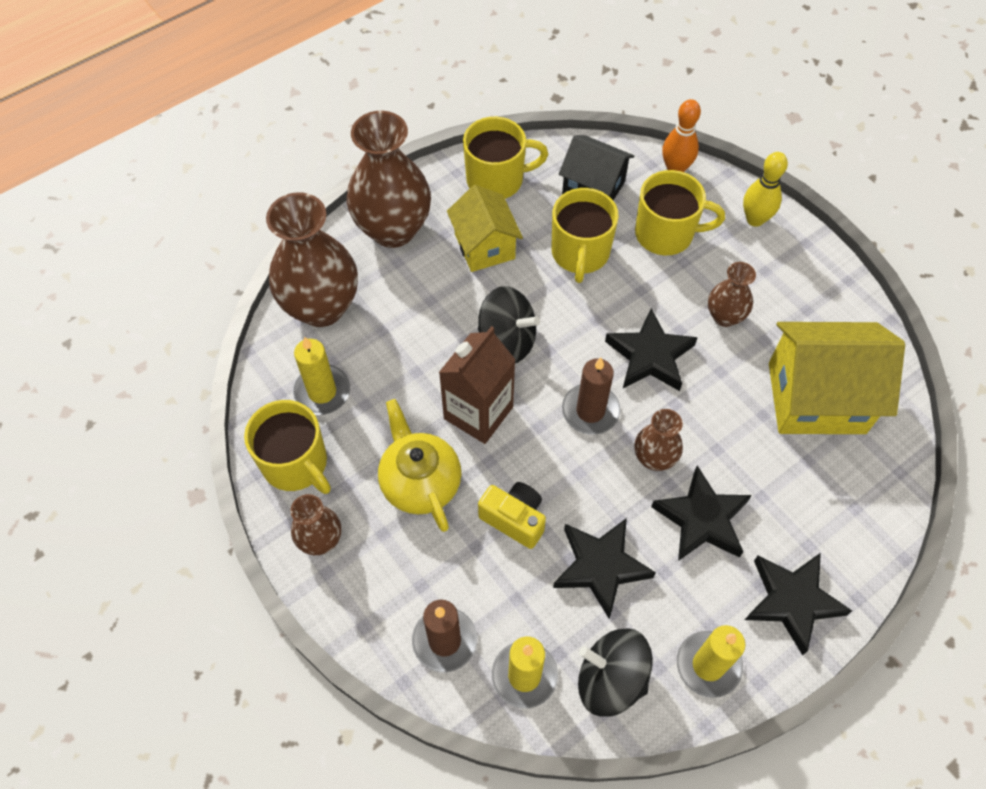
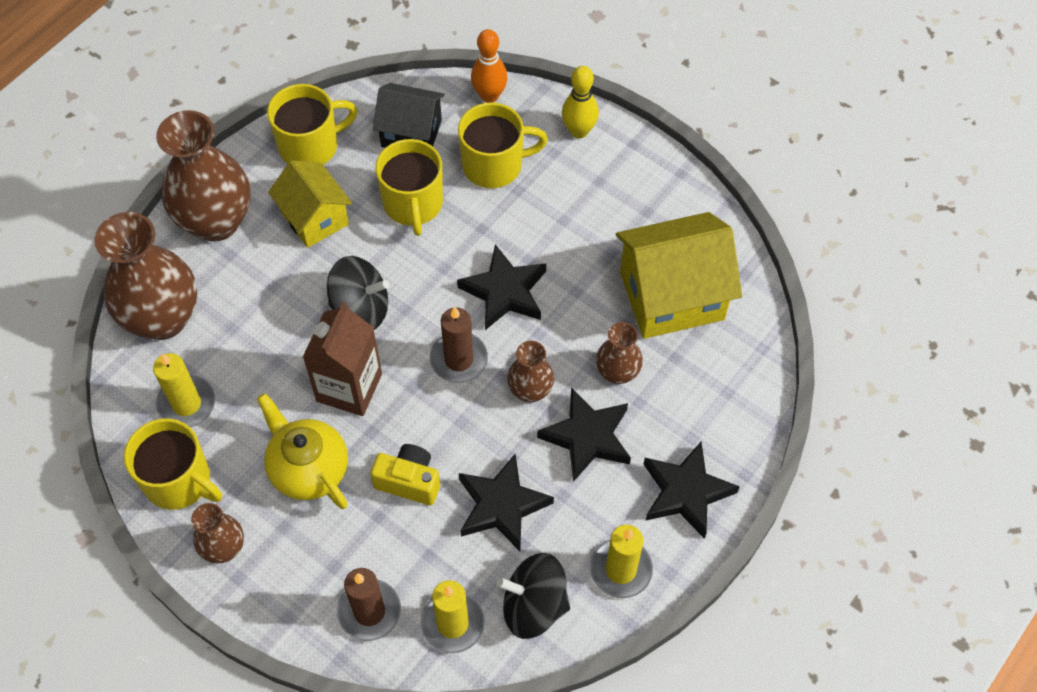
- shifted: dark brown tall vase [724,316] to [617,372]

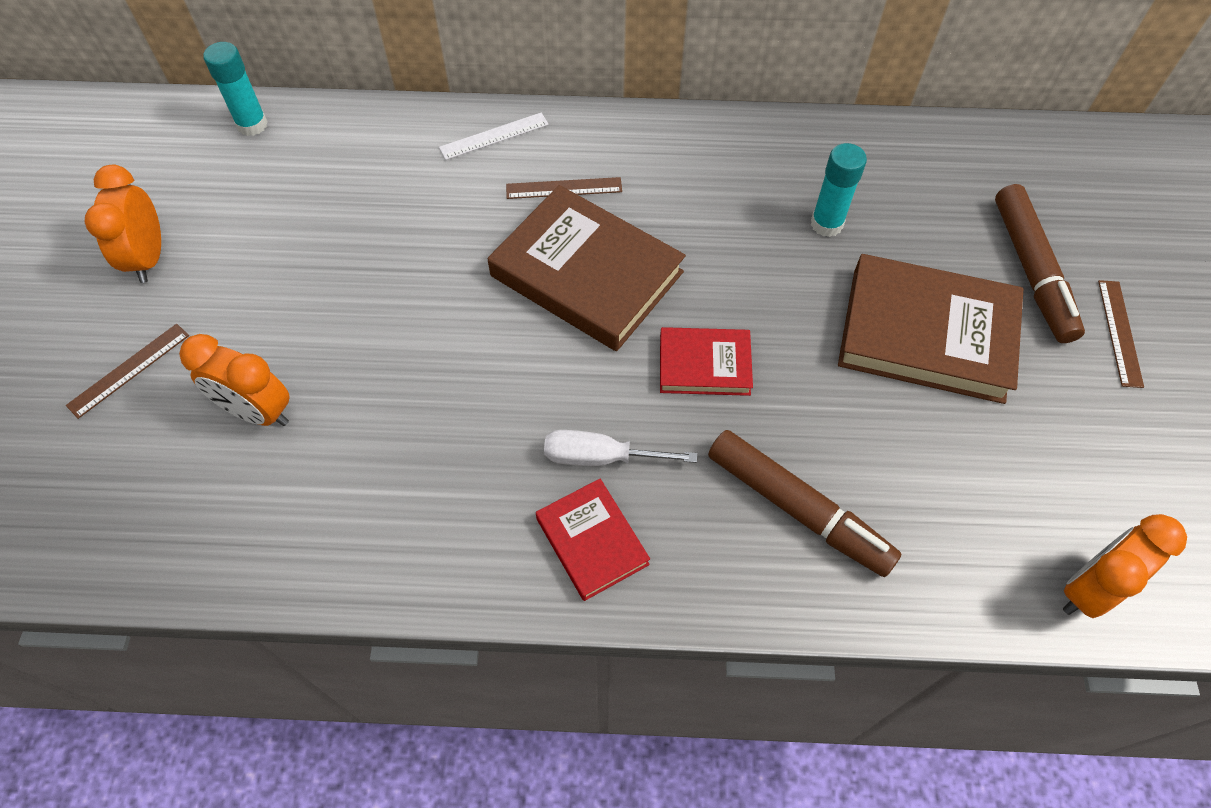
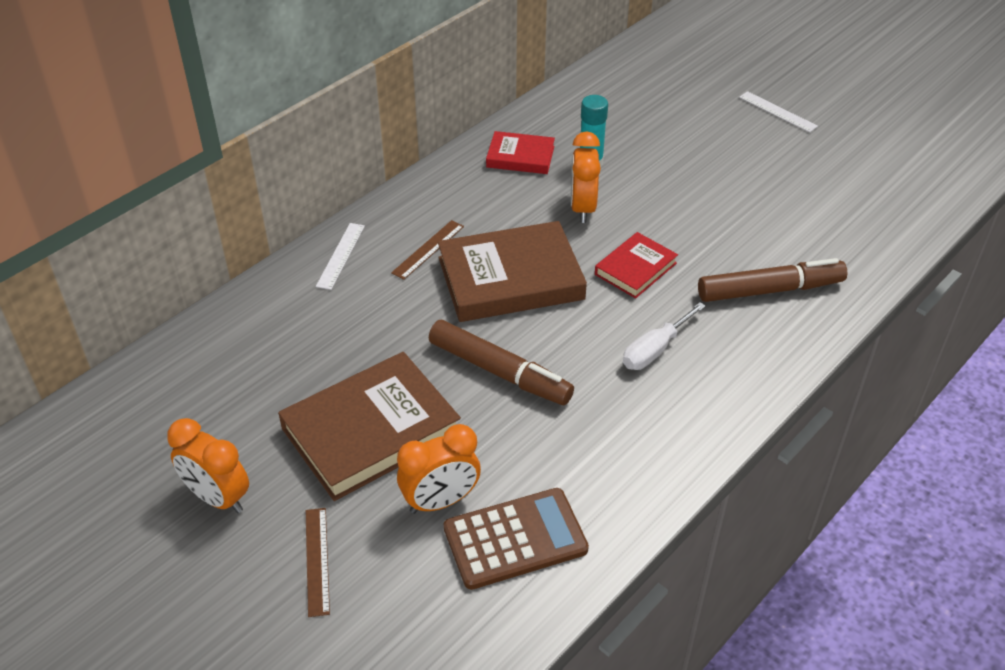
- gone: aqua glue [252,125]
- shifted: scarlet hardback [592,541] to [520,157]
- shifted: dark brown hardback [926,334] to [371,431]
- shifted: dark brown marker [1031,271] to [499,372]
- shifted: bright orange alarm clock [1088,589] to [582,208]
- repainted: dark brown ruler [1119,332] to pure white ruler [777,112]
- new: dark brown adding machine [515,539]

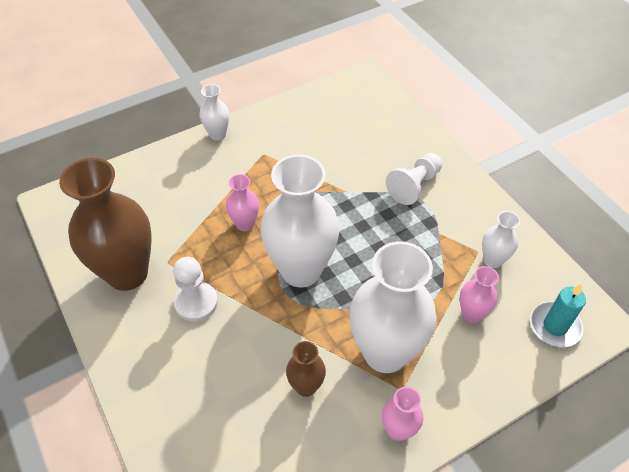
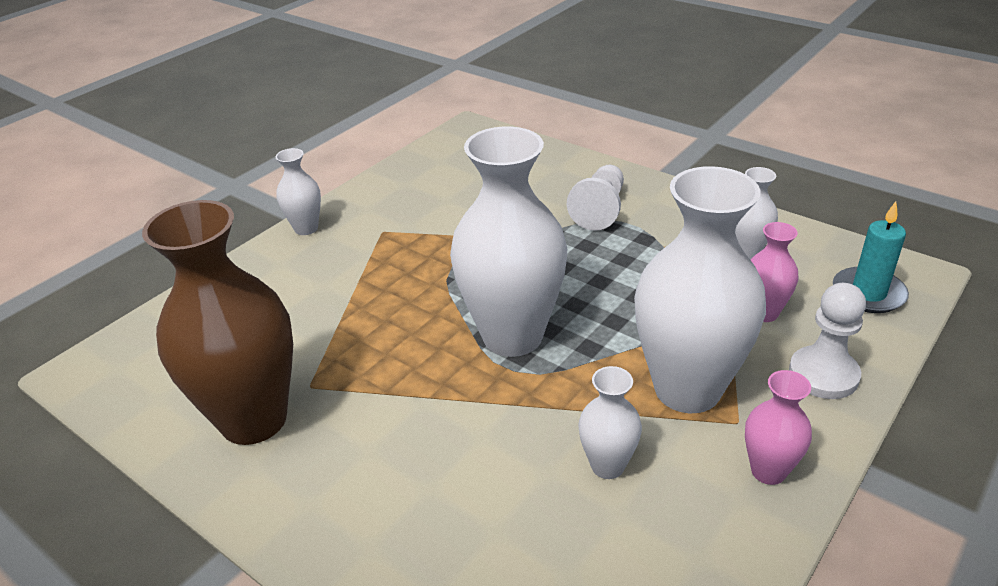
- shifted: pure white pawn [196,302] to [823,375]
- gone: rosy tall vase [245,224]
- repainted: dark brown tall vase [306,386] to pure white tall vase [607,465]

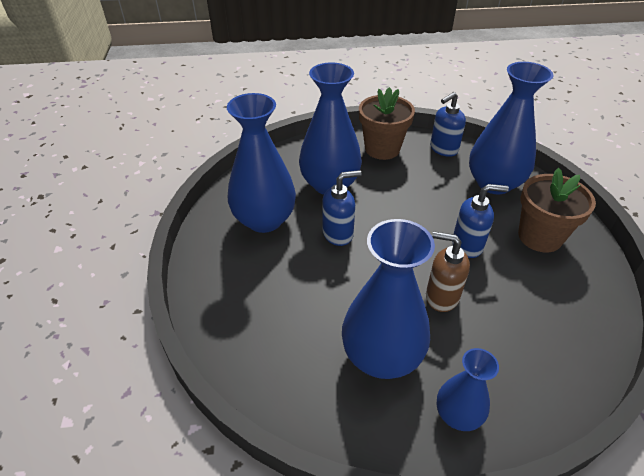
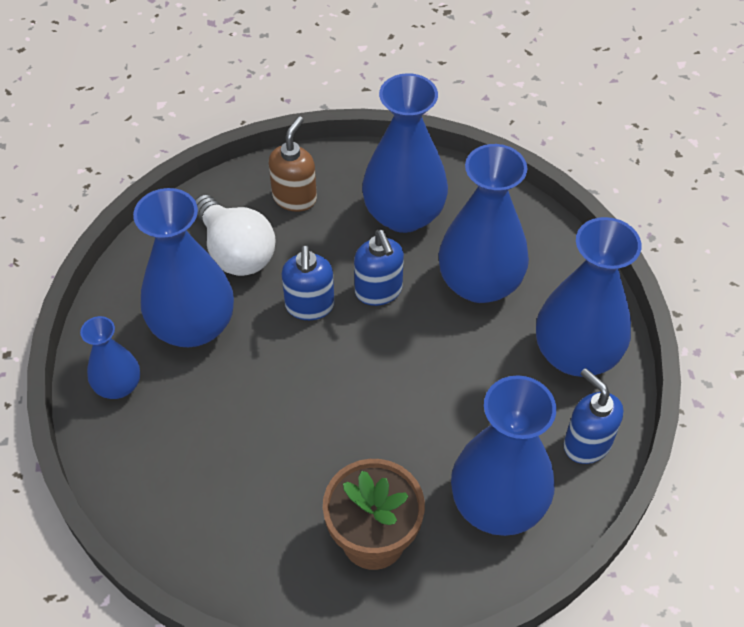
- swapped: dark brown plant pot [382,149] to blue tall vase [576,354]
- shifted: dark brown soap dispenser [441,297] to [295,198]
- shifted: blue soap dispenser [467,245] to [309,306]
- new: pure white bulb [235,251]

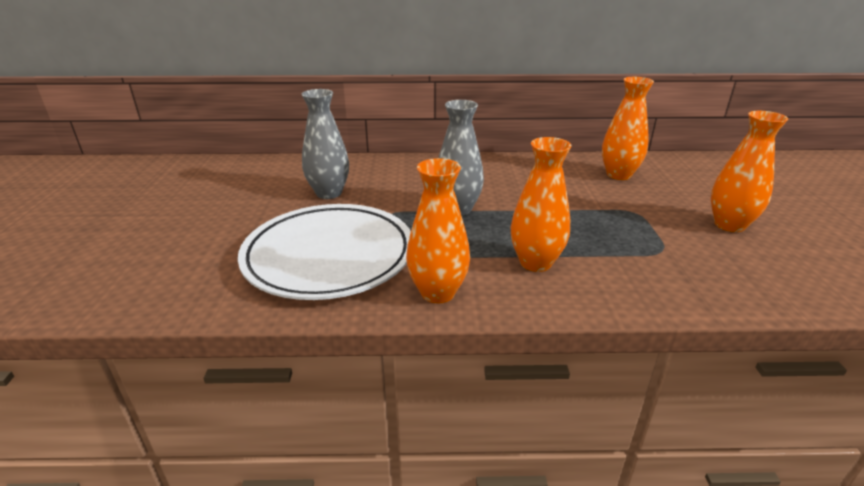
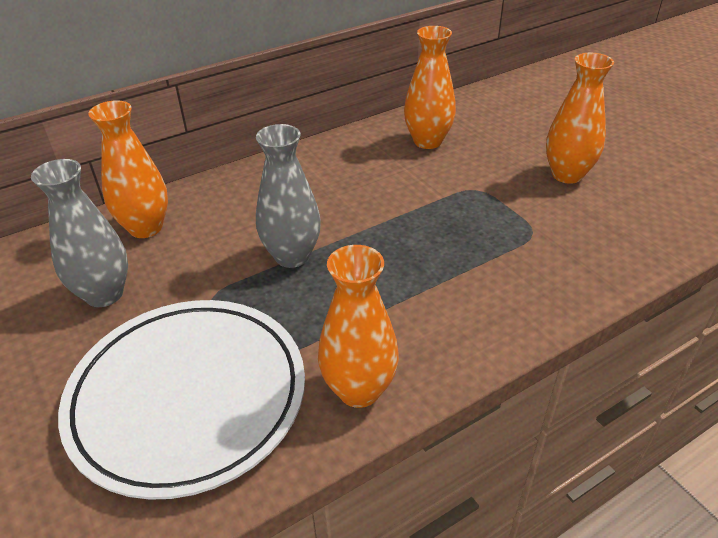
- shifted: bright orange tall vase [535,262] to [146,228]

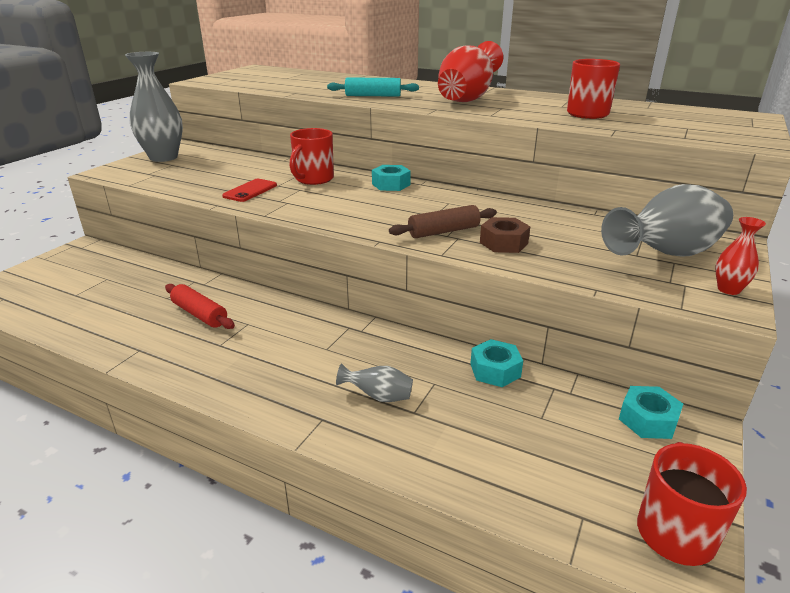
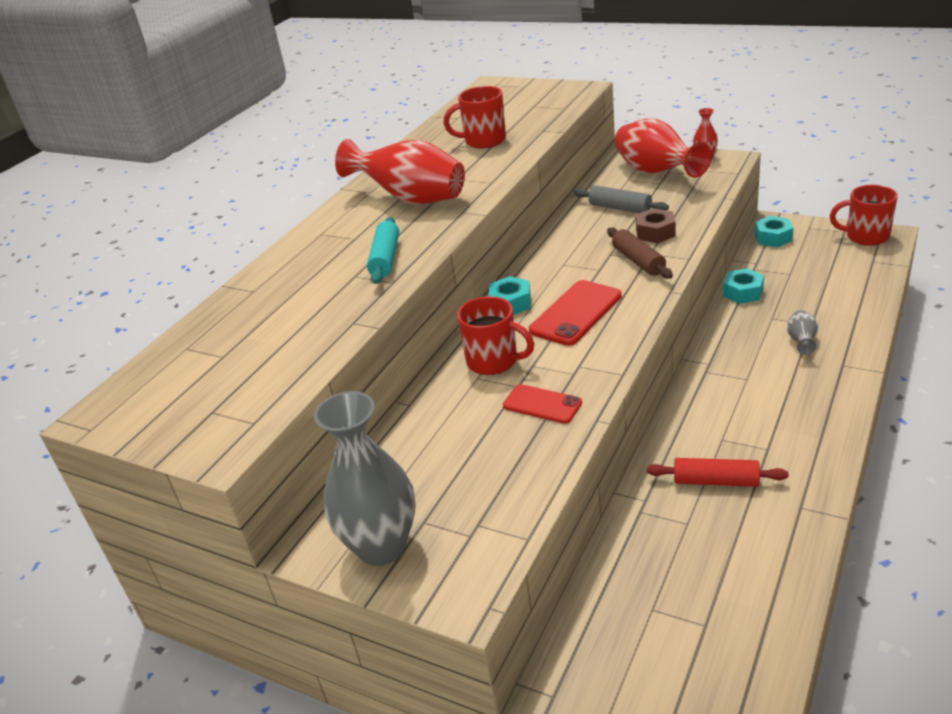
- rotated: scarlet rolling pin [200,314] = [716,481] 60 degrees clockwise
- repainted: ash-grey tall vase [666,255] to scarlet tall vase [656,173]
- new: scarlet phone [576,313]
- new: ash-grey rolling pin [620,208]

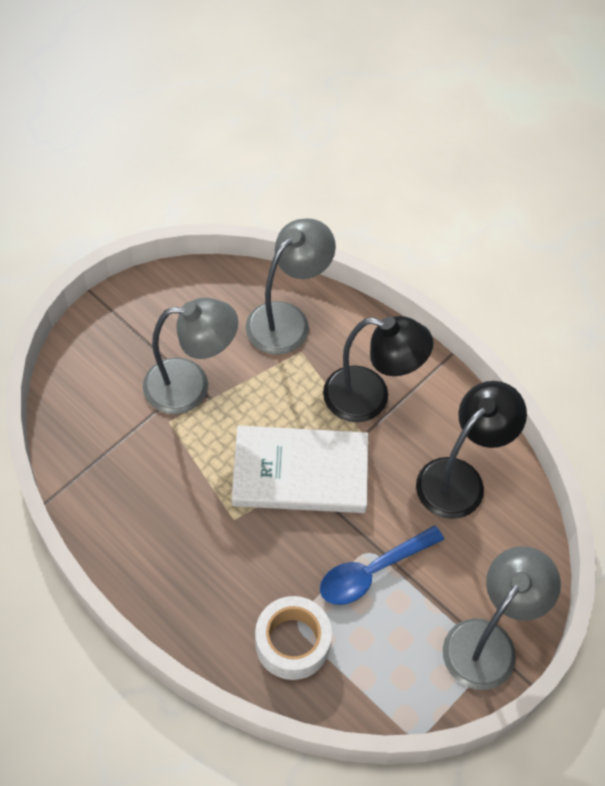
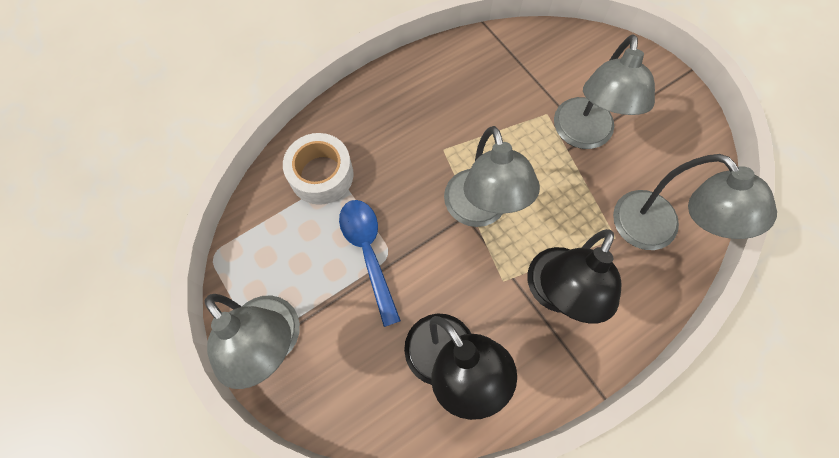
- swapped: pure white hardback [300,473] to ash-grey reading lamp [479,211]

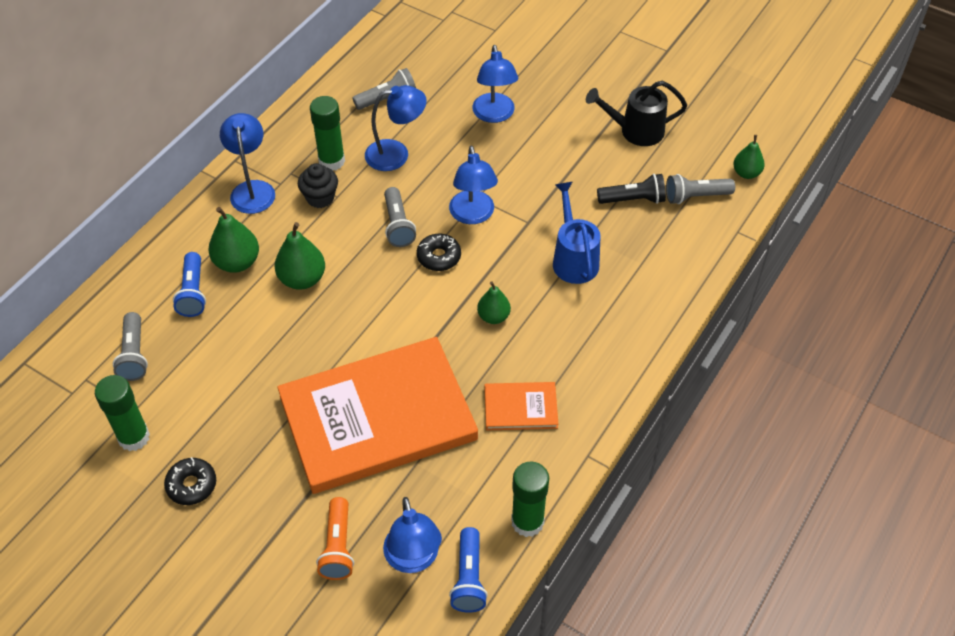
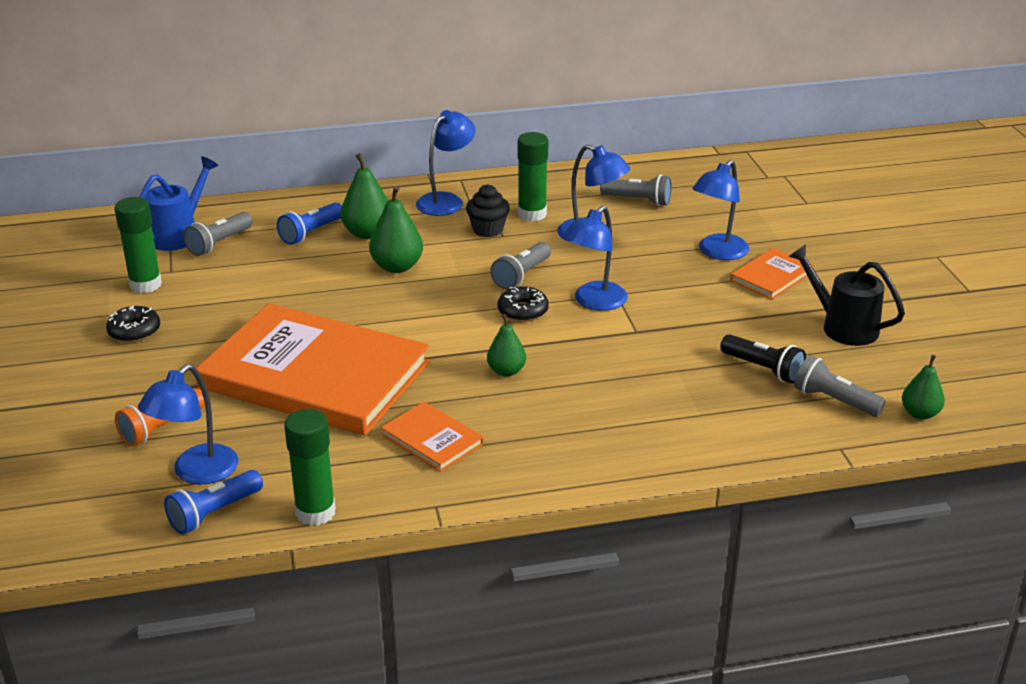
- shifted: blue watering can [573,258] to [178,234]
- new: bright orange hardback [771,276]

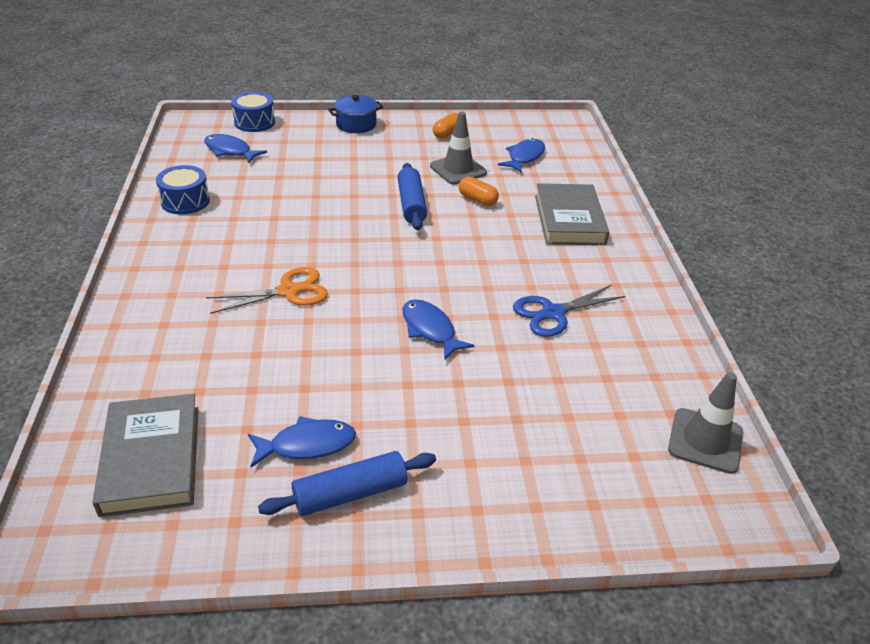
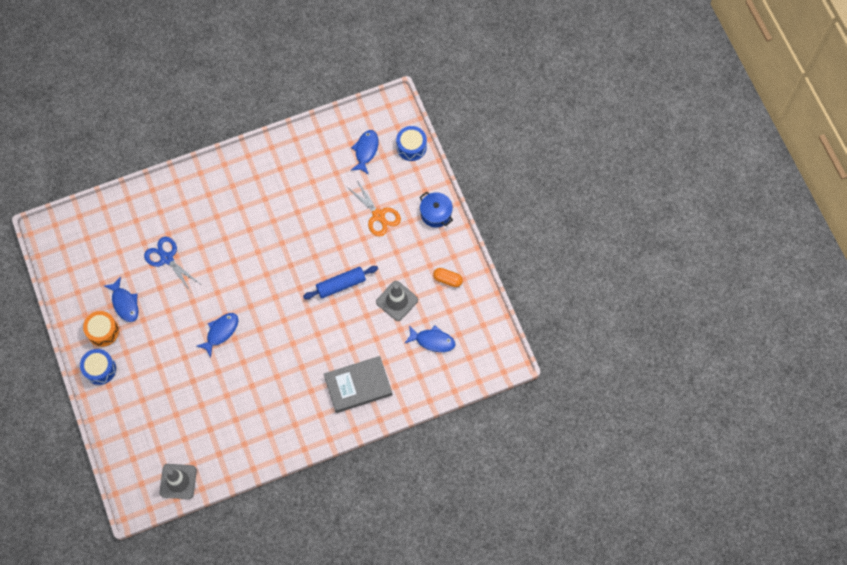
- gone: ash-grey hardback [151,459]
- shifted: blue snare drum [185,201] to [100,369]
- shifted: bright orange scissors [288,291] to [378,215]
- swapped: blue rolling pin [350,493] to bright orange snare drum [103,331]
- gone: bright orange capsule [477,200]
- shifted: blue scissors [553,313] to [167,258]

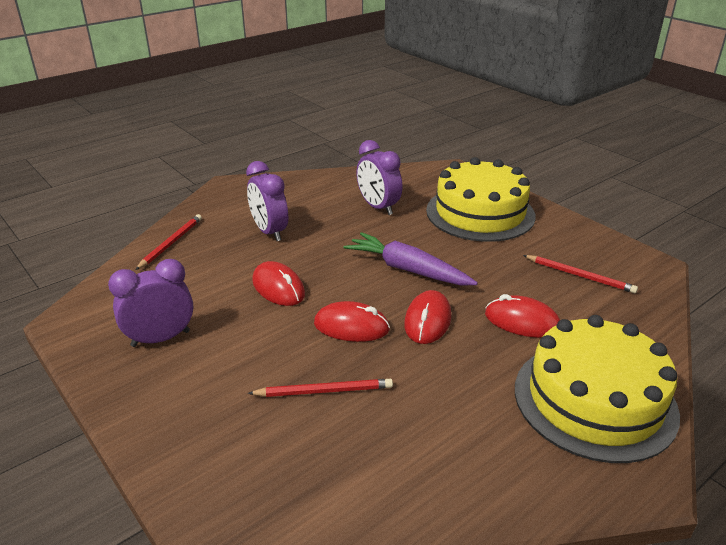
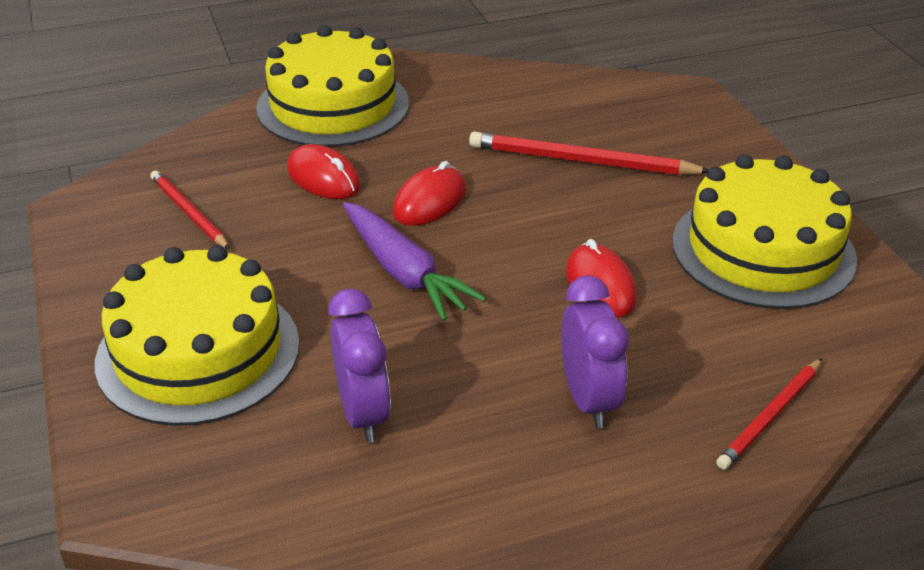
- swapped: royal purple alarm clock [160,338] to golden cake [763,250]
- scaled: scarlet wooden pencil [323,391] = [582,161] x1.60
- gone: scarlet PC mouse [351,327]

